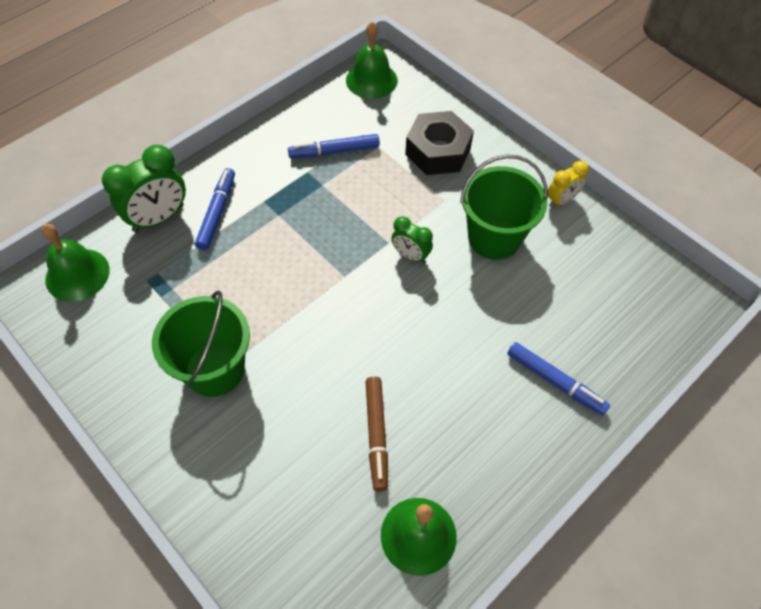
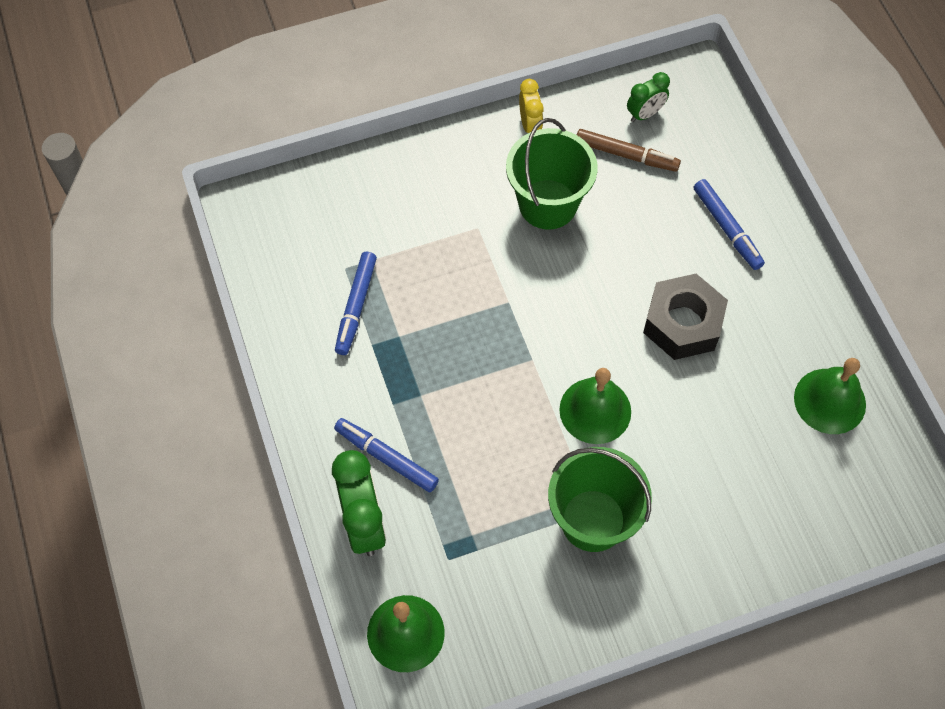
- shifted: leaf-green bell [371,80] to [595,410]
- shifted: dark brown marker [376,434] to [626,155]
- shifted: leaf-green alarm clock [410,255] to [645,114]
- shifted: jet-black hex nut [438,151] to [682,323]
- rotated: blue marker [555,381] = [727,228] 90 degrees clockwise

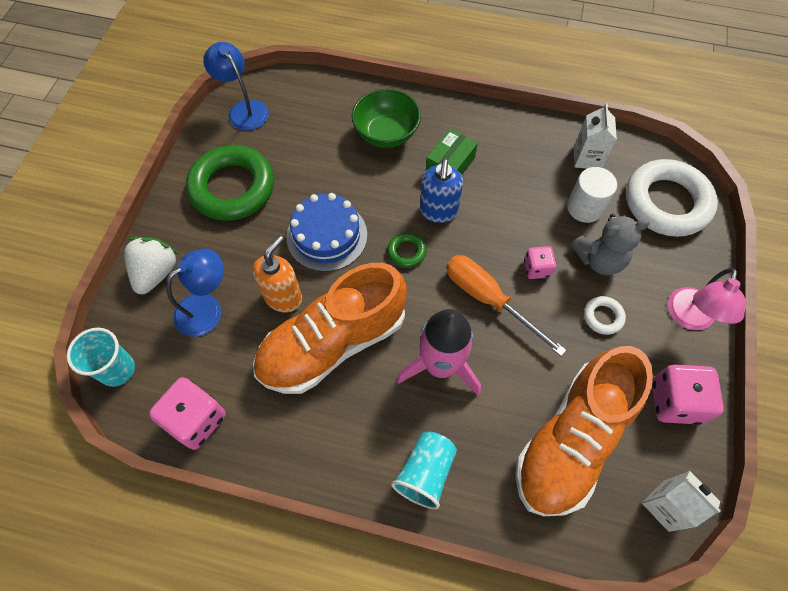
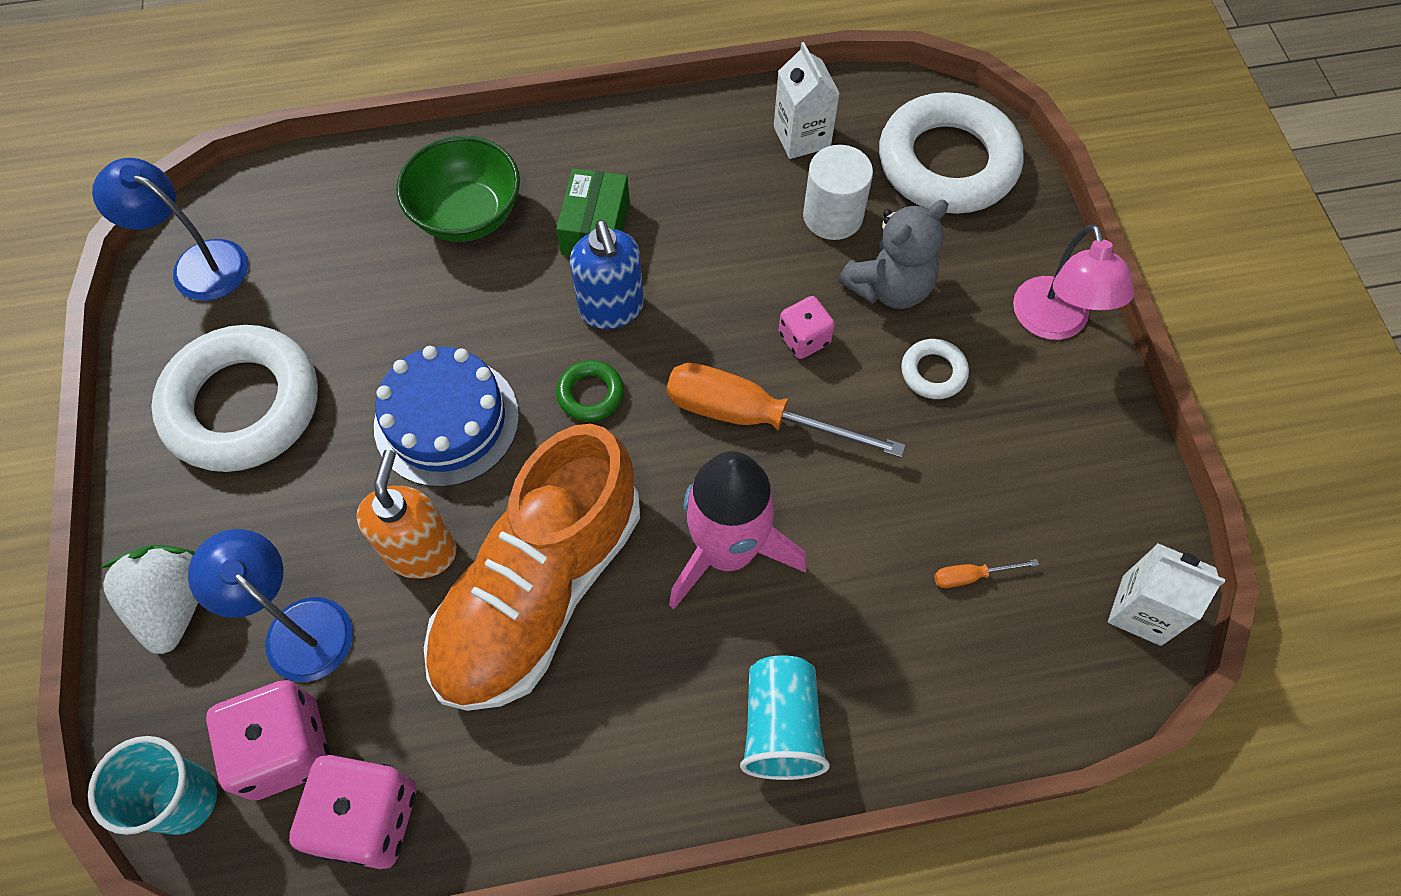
- rotated: blue reading lamp [207,308] = [297,626] 75 degrees counterclockwise
- repainted: leaf-green ring [232,188] to pure white ring [243,405]
- swapped: bright orange sneaker [571,440] to bright orange hand screwdriver [971,576]
- shifted: rosy dice [675,401] to [286,748]

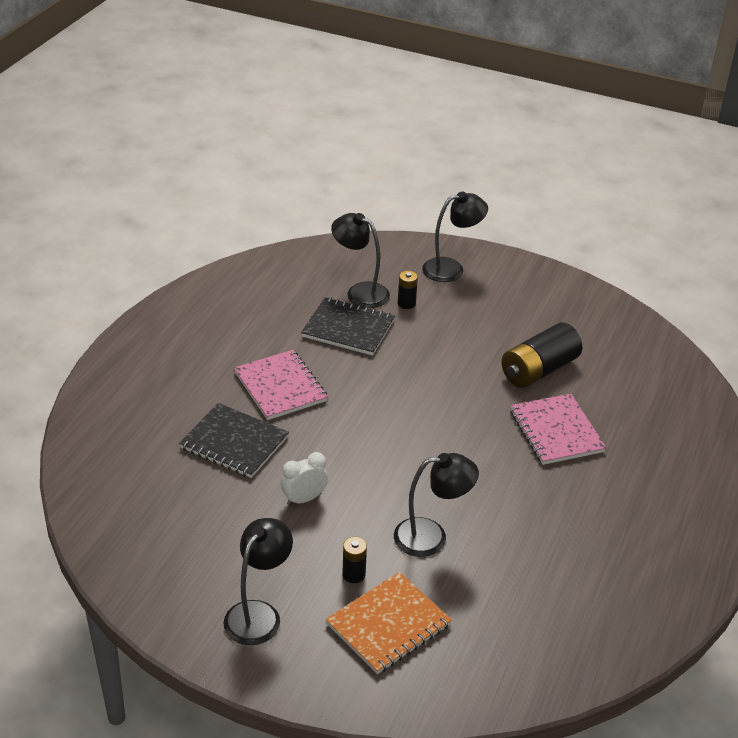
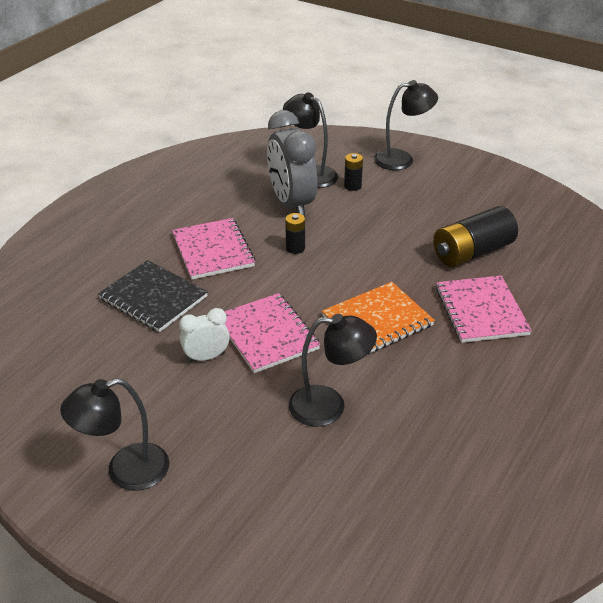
- rotated: jet-black reading lamp [258,614] = [125,471] 150 degrees counterclockwise
- swapped: jet-black notebook [348,328] to ash-grey alarm clock [292,204]
- shifted: bright orange notebook [388,625] to [377,321]
- shifted: jet-black battery [353,574] to [295,248]
- new: rosy notebook [267,334]

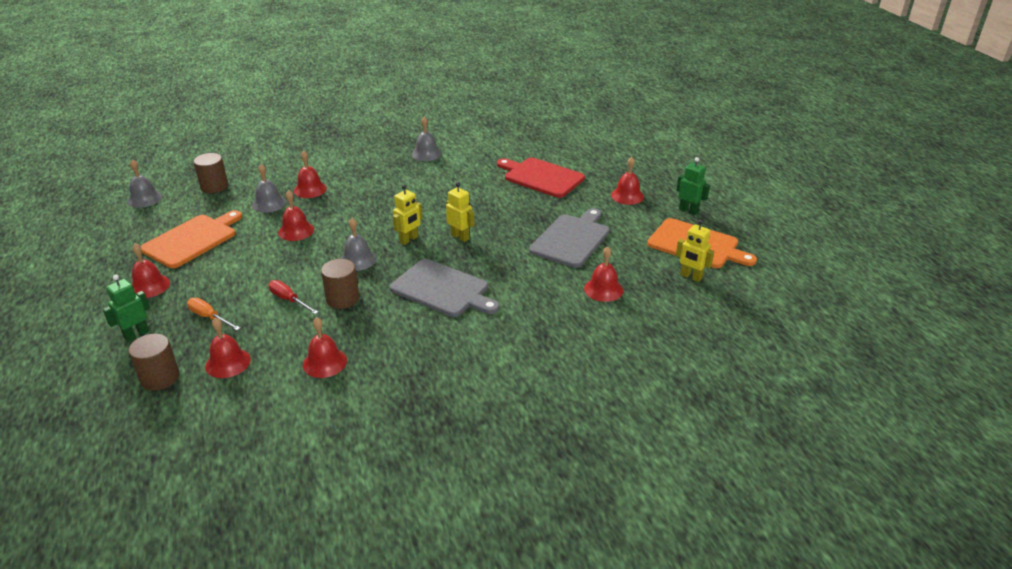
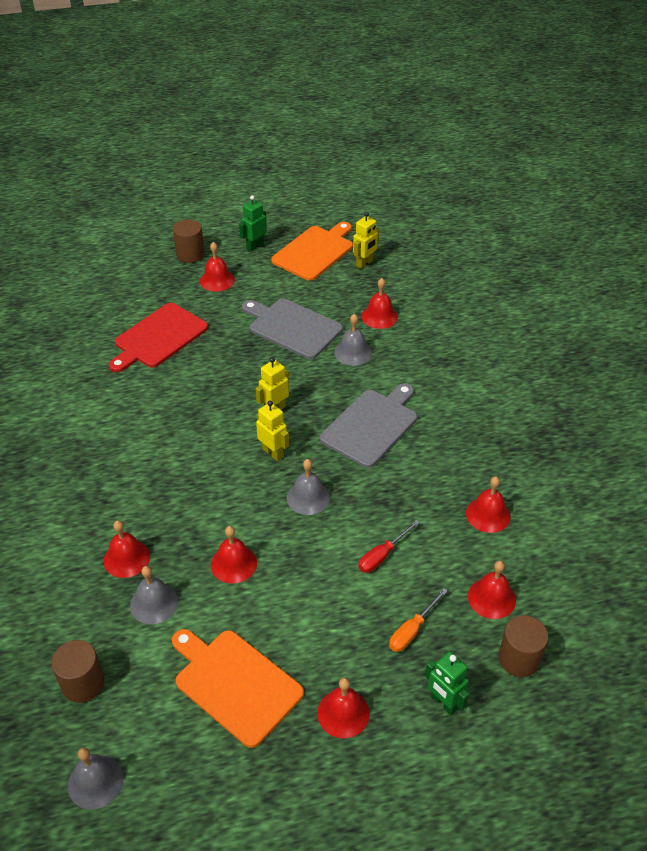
- shifted: dark brown solid cylinder [342,299] to [190,254]
- shifted: ash-grey bell [426,153] to [353,352]

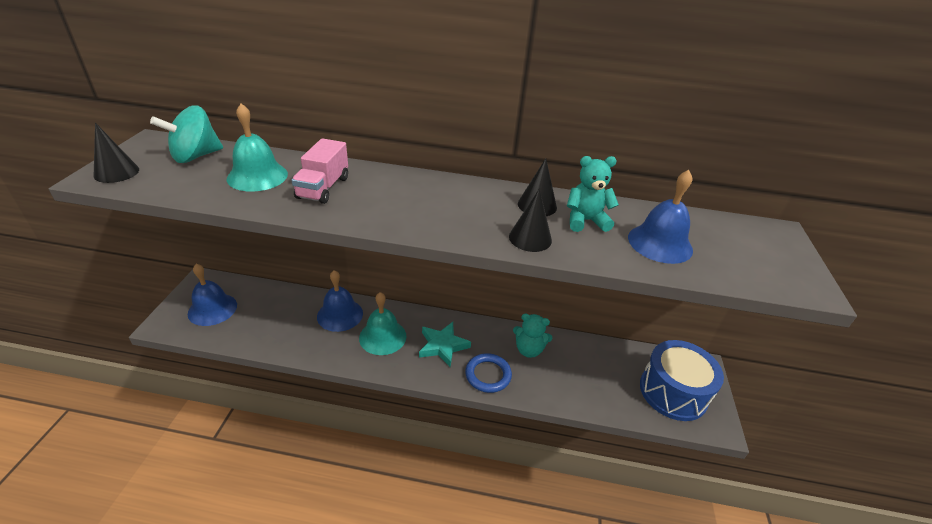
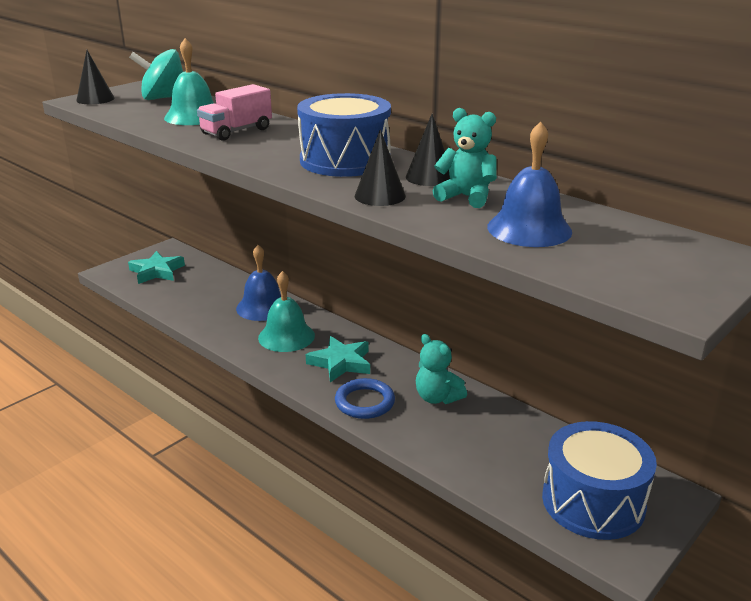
- swapped: blue bell [212,309] to aqua five-pointed star [157,271]
- new: blue snare drum [345,160]

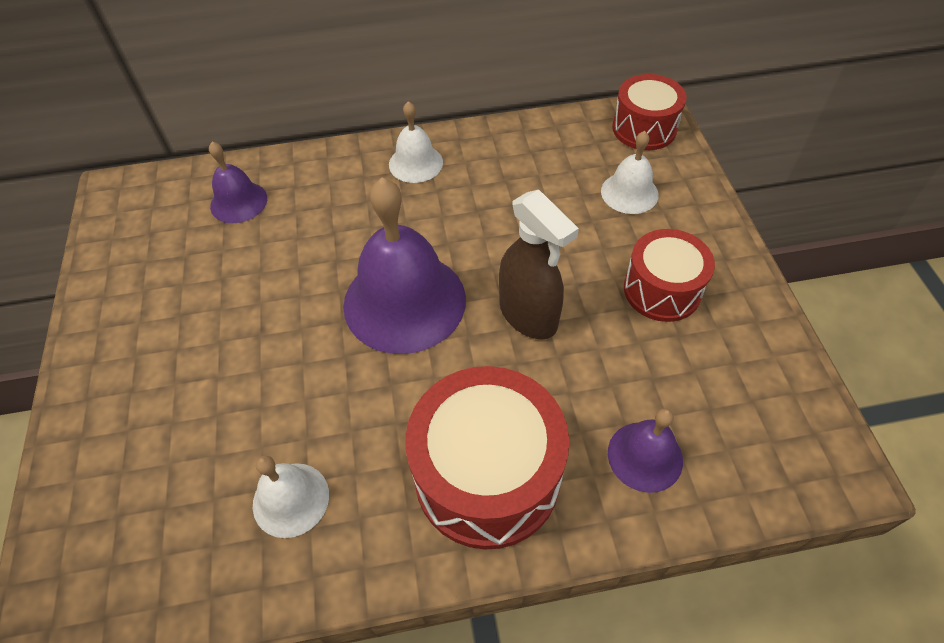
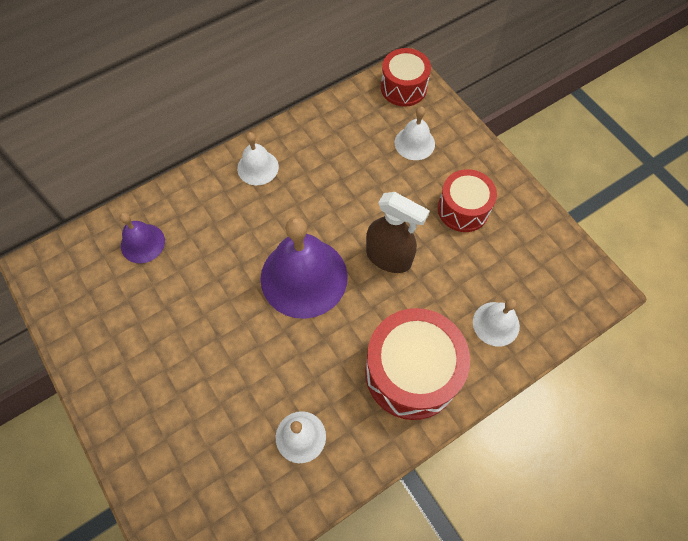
- repainted: royal purple bell [645,456] to pure white bell [496,324]

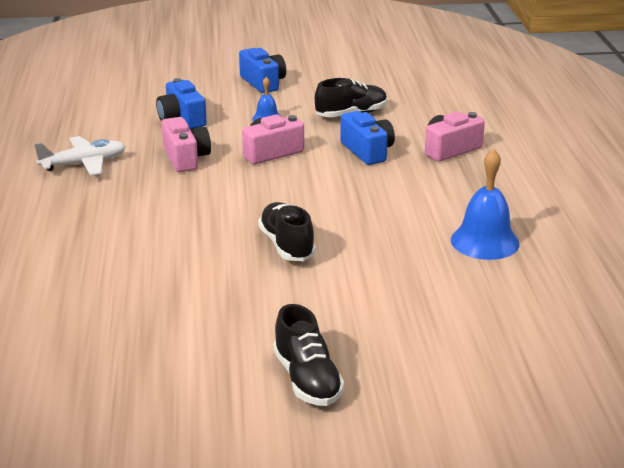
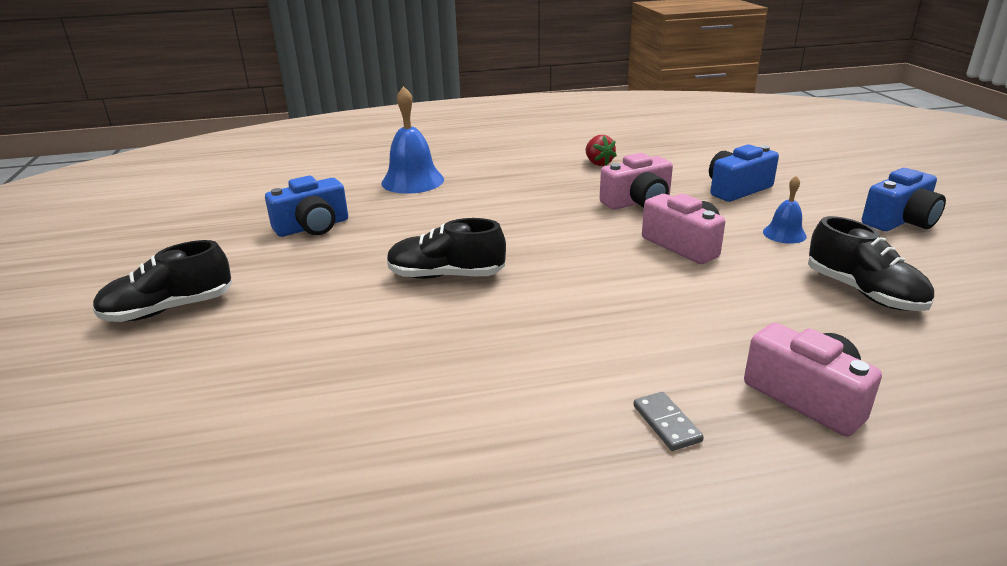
- swapped: pure white toy plane [84,164] to scarlet berry [598,163]
- rotated: jet-black sneaker [287,245] = [446,276] 150 degrees counterclockwise
- shifted: blue compact camera [367,151] to [313,227]
- shifted: blue bell [484,241] to [412,181]
- new: ash-grey domino [666,423]

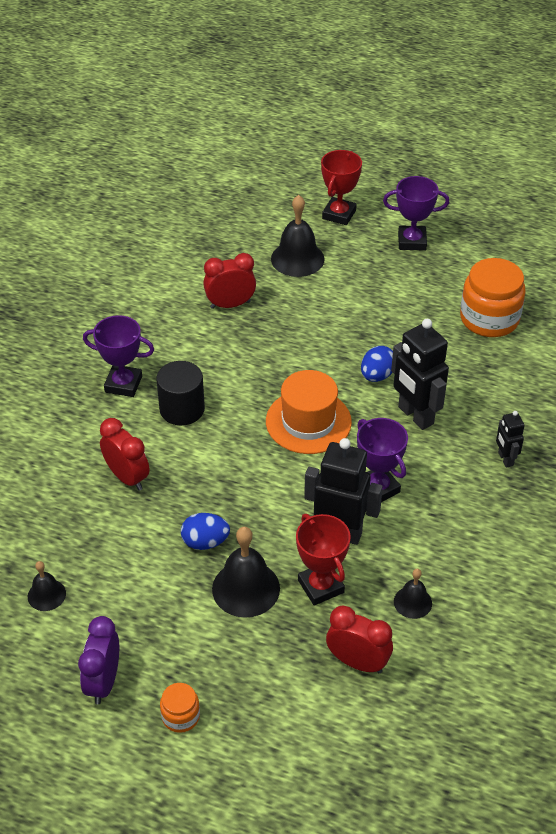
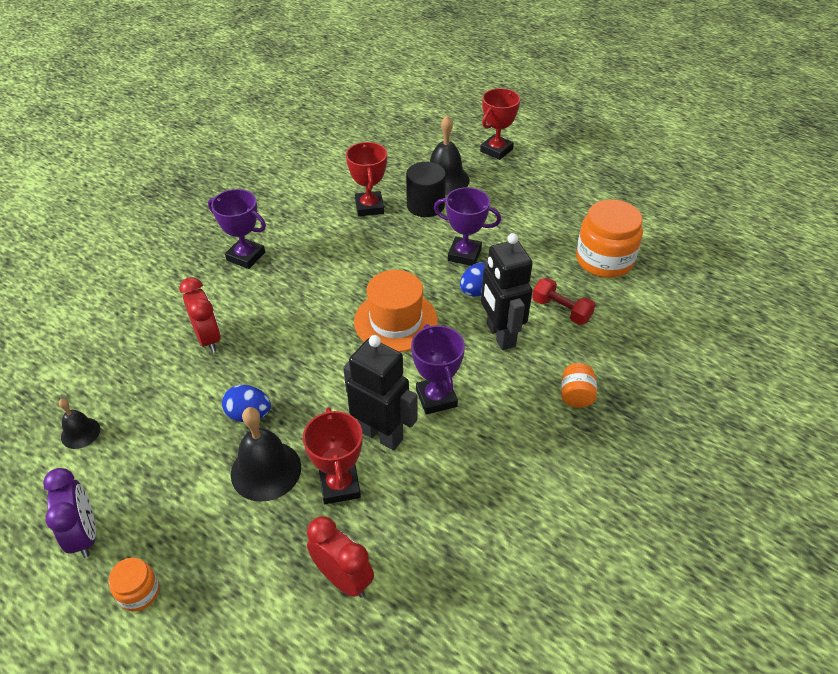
- rotated: royal purple alarm clock [103,682] = [85,534] 135 degrees clockwise
- shifted: jet-black solid cylinder [182,409] to [425,205]
- swapped: scarlet alarm clock [230,304] to scarlet trophy [369,207]
- shifted: royal purple trophy [412,241] to [464,255]
- gone: jet-black bell [412,602]
- swapped: jet-black robot [505,459] to bright orange jam jar [576,396]
- new: scarlet hand weight [561,310]

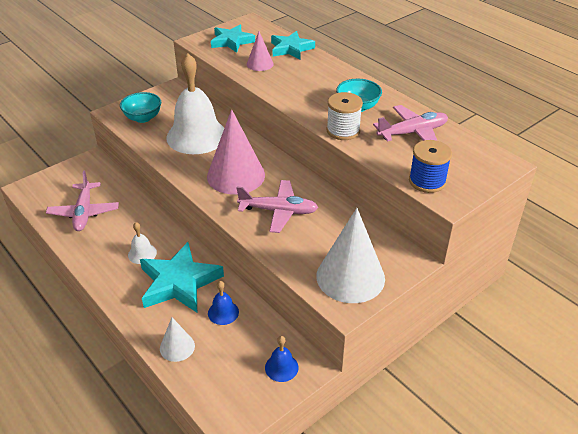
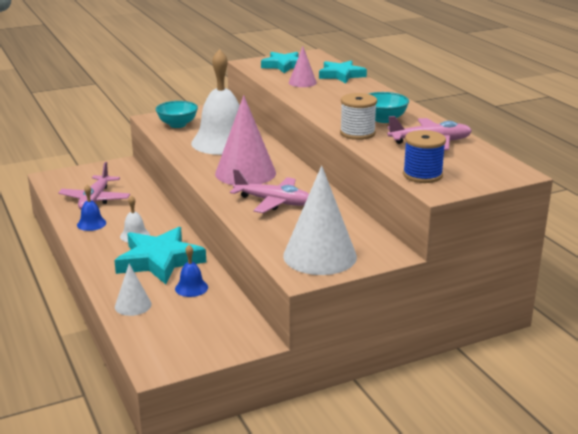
- shifted: blue bell [281,367] to [91,224]

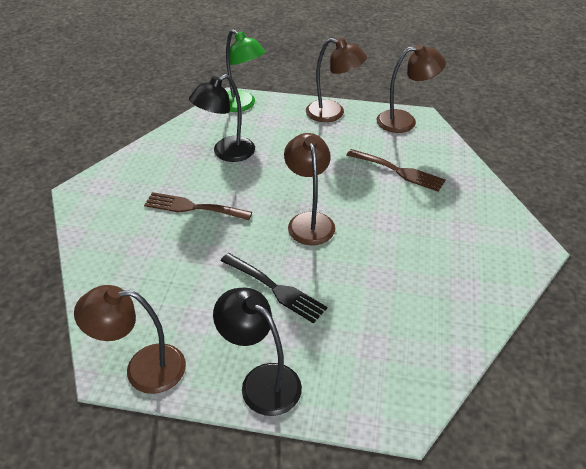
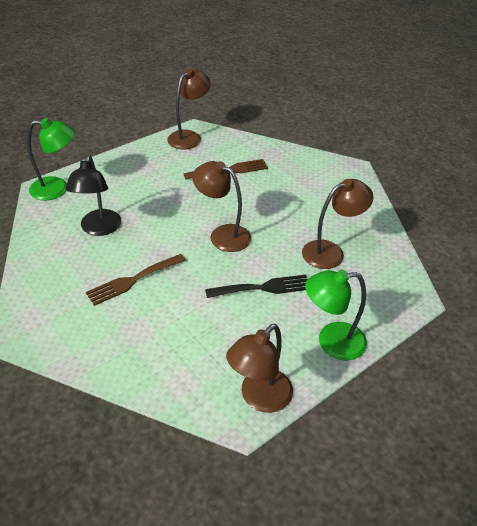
- repainted: jet-black reading lamp [261,381] to leaf-green reading lamp [331,342]
- shifted: dark brown reading lamp [333,113] to [330,252]

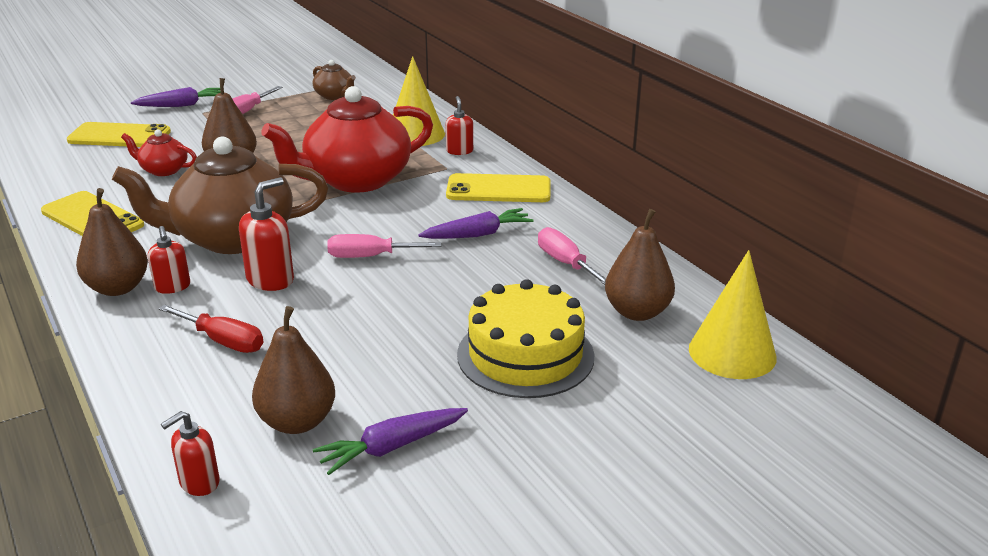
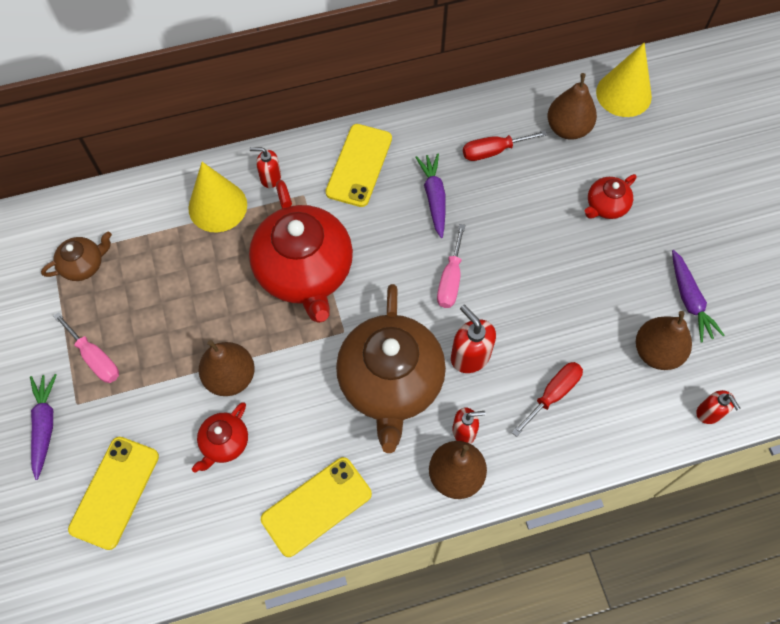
- swapped: golden cake [525,355] to scarlet tea pot [606,206]
- repainted: rosy hand screwdriver [565,263] to scarlet hand screwdriver [493,151]

